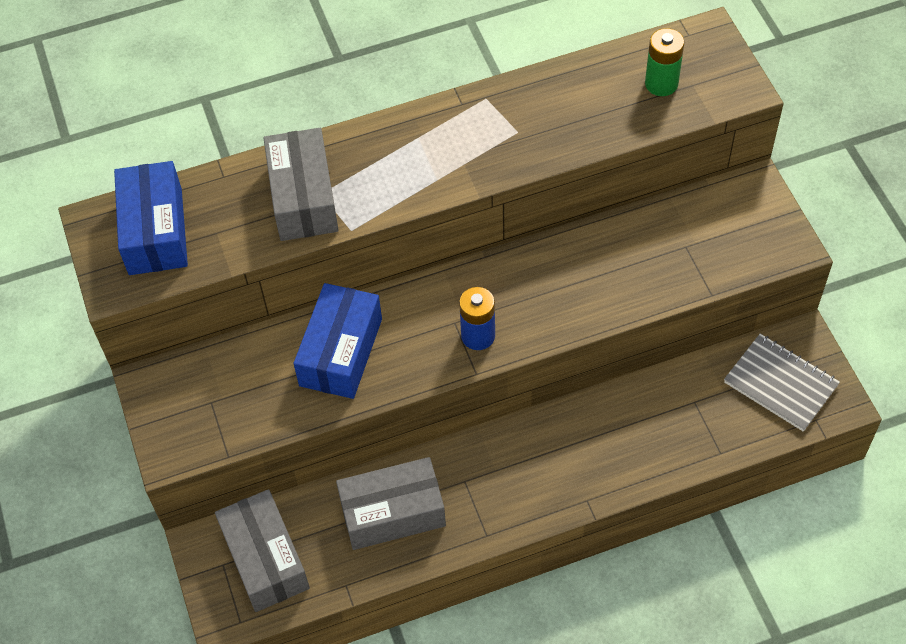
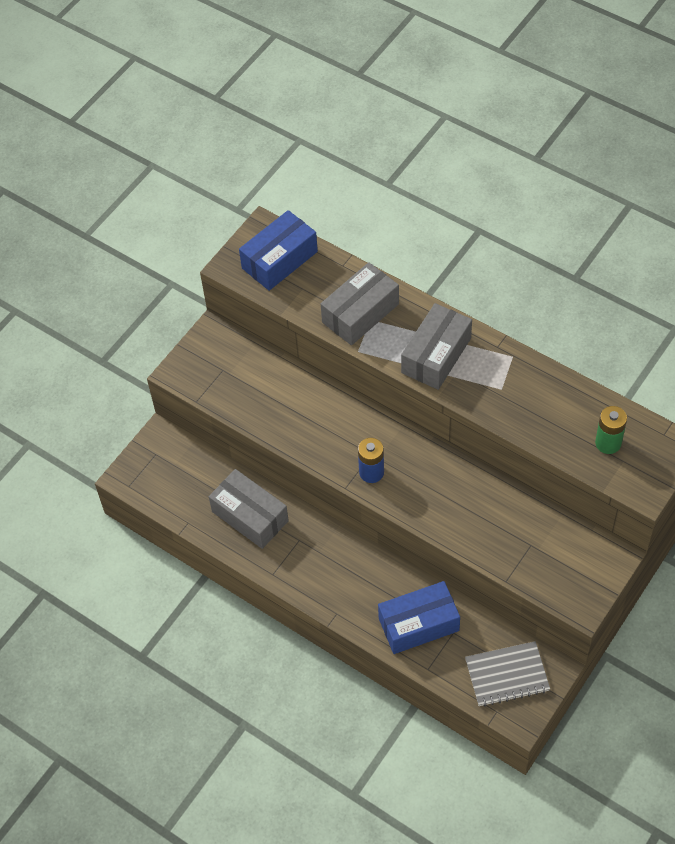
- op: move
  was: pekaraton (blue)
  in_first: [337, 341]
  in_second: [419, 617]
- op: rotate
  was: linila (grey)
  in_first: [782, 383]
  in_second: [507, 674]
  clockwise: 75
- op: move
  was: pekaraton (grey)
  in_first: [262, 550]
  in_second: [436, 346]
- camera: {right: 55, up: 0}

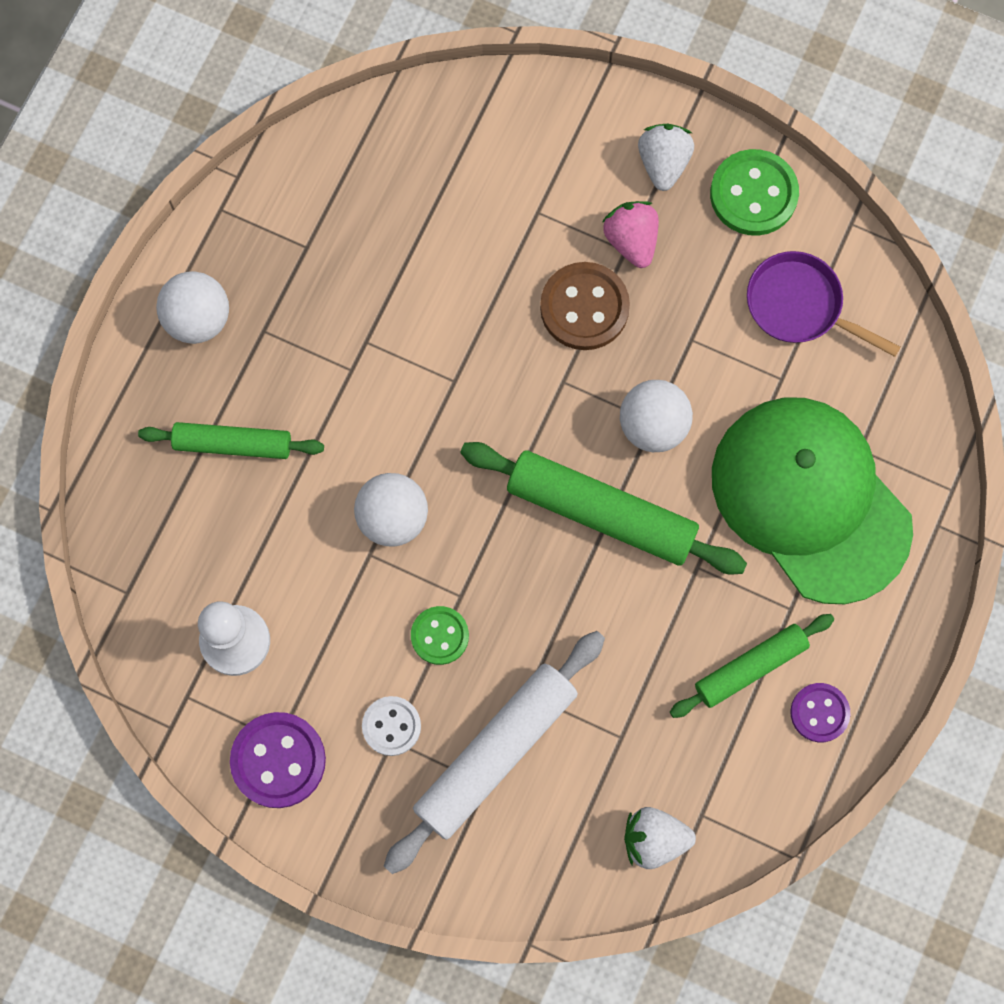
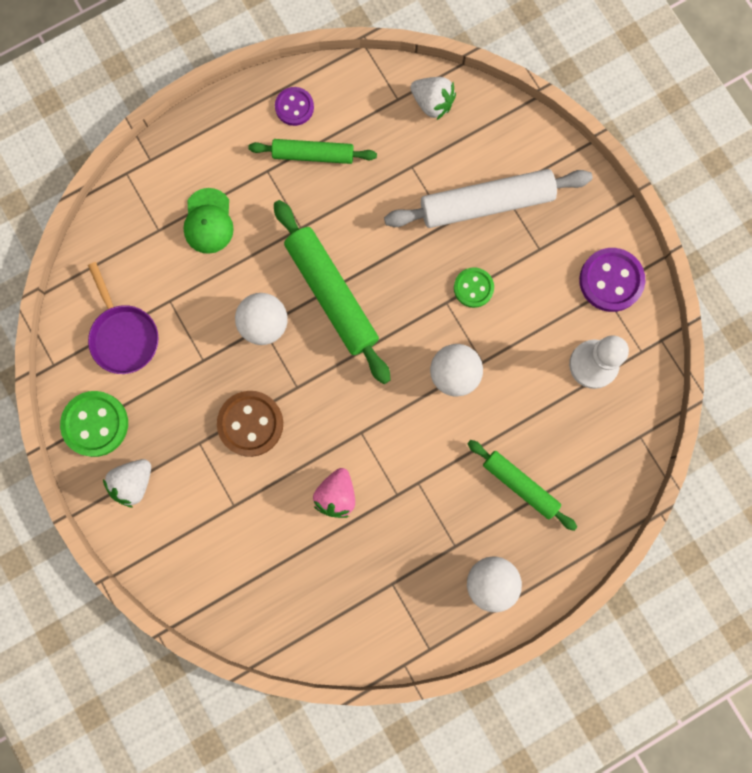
- op: move
  was: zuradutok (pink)
  in_first: [631, 234]
  in_second: [334, 493]
- op: resize
  was: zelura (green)
  in_first: [812, 500]
  in_second: [208, 221]
  ratio: 0.44
- op: delete
  was: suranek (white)
  in_first: [391, 726]
- camera: {right: -145, up: 5}

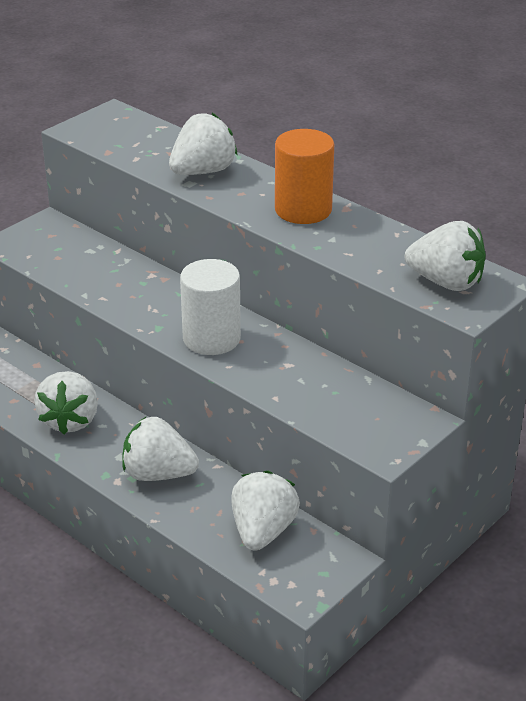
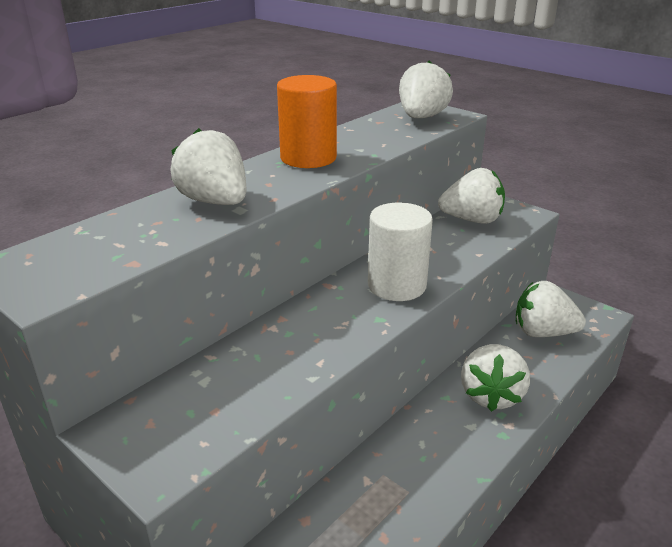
- op: move
  was: zuradutok (white)
  in_first: [66, 402]
  in_second: [471, 196]
- camera: {right: -90, up: -5}

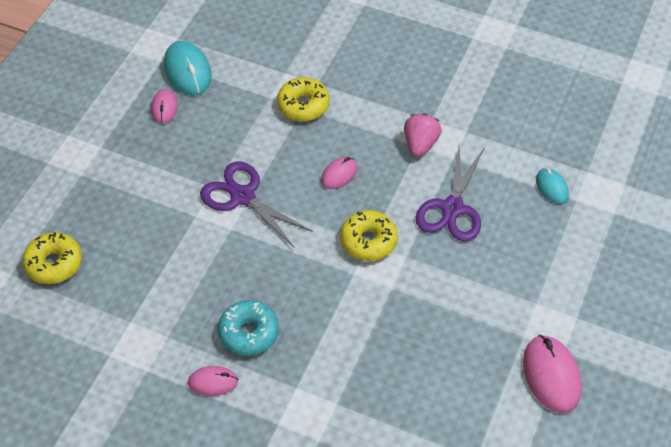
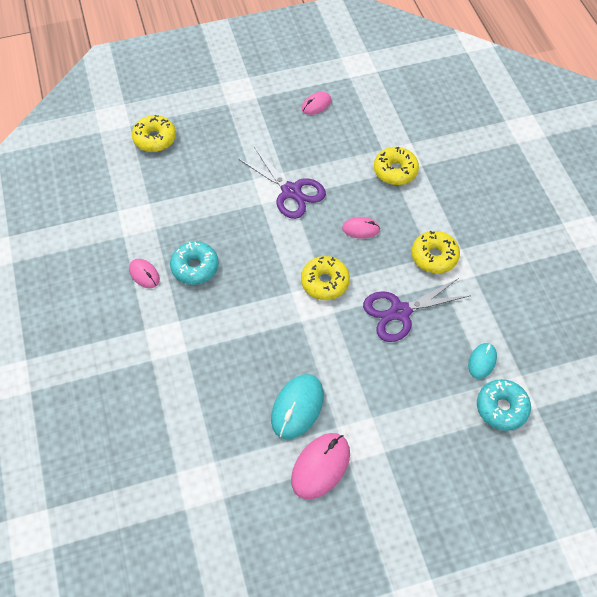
- op: move
  was: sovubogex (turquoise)
  in_first: [188, 68]
  in_second: [297, 407]
- op: replace
  was: zuradutok (pink)
  now: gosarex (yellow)
  in_first: [423, 135]
  in_second: [436, 252]
- op: rotate
  was: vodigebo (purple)
  in_first: [256, 204]
  in_second: [282, 183]
  clockwise: 135
- op: insert
  now: gosarex (turquoise)
  in_second: [504, 405]
- camera: {right: 50, up: 5}

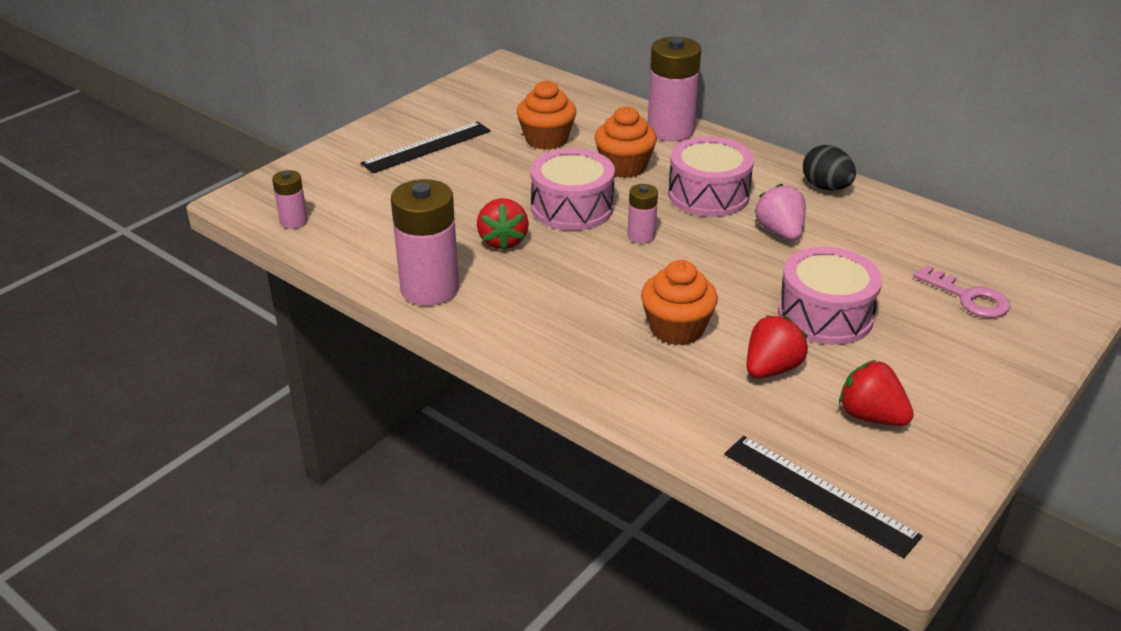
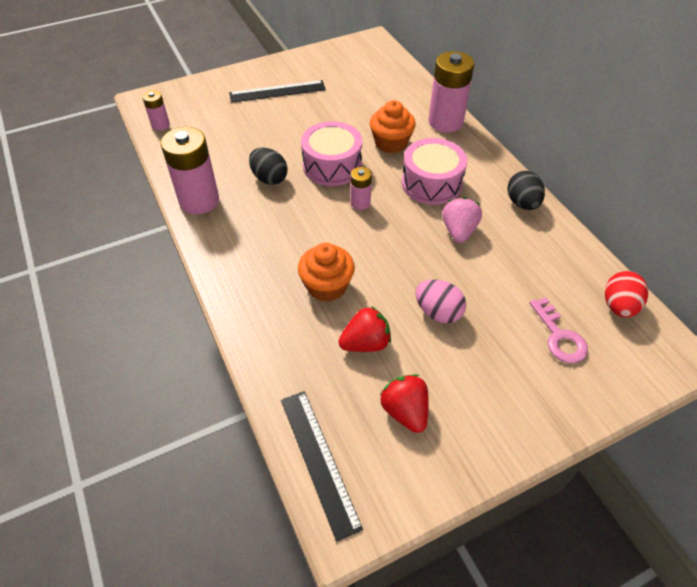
- op: delete
  was: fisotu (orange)
  in_first: [546, 115]
- op: replace
  was: zuradutok (red)
  now: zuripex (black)
  in_first: [503, 224]
  in_second: [268, 166]
- op: replace
  was: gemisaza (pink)
  now: zuripex (pink)
  in_first: [830, 296]
  in_second: [441, 301]
- op: insert
  now: zuripex (red)
  in_second: [626, 294]
- camera: {right: 25, up: 15}

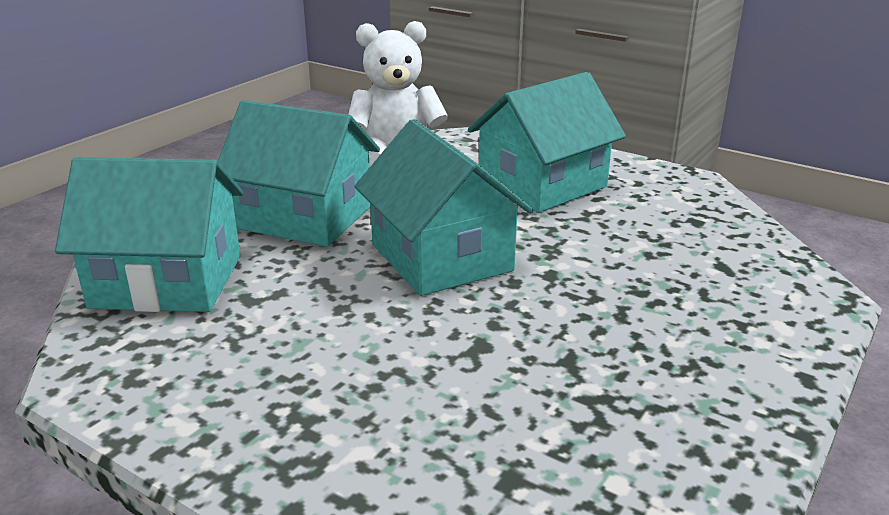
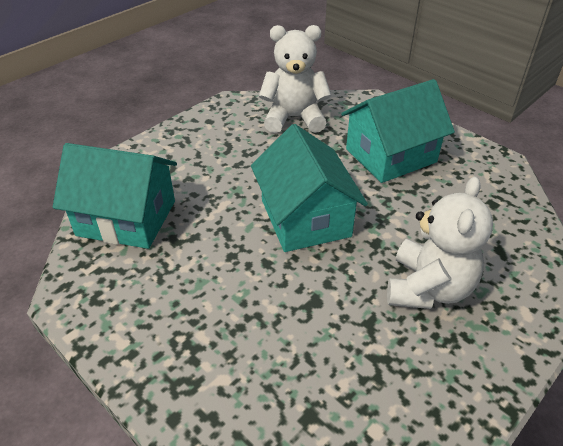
- op: delete
  was: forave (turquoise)
  in_first: [299, 173]
- op: insert
  now: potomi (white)
  in_second: [440, 242]
- camera: {right: 10, up: 15}

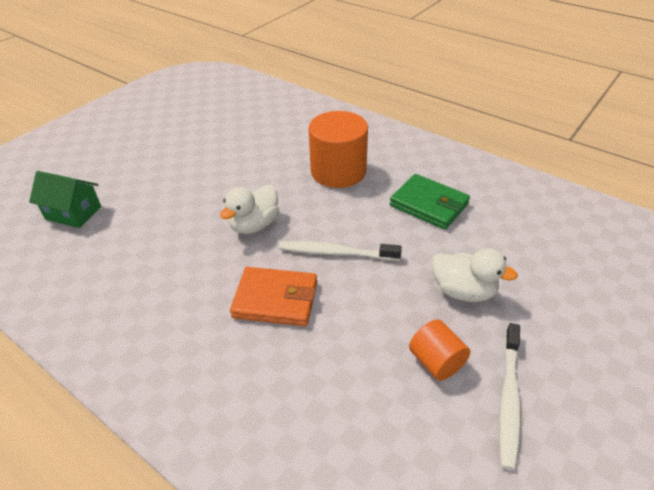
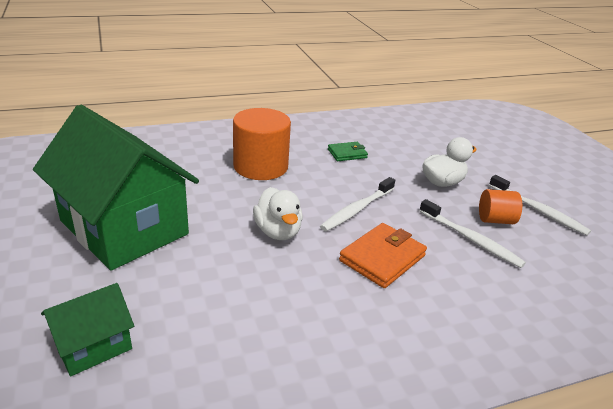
- op: resize
  was: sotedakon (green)
  in_first: [430, 202]
  in_second: [348, 151]
  ratio: 0.61
- op: insert
  now: forave (green)
  in_second: [116, 187]
- op: insert
  now: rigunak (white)
  in_second: [472, 233]
- camera: {right: -60, up: -10}

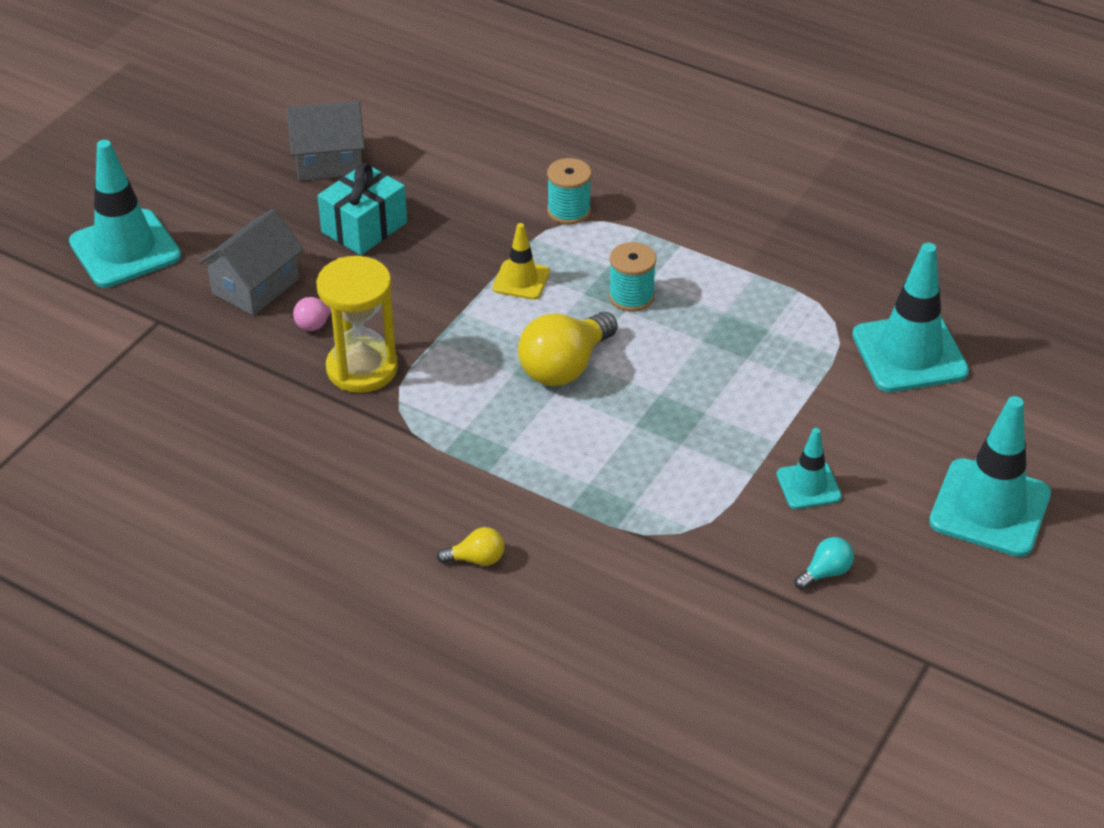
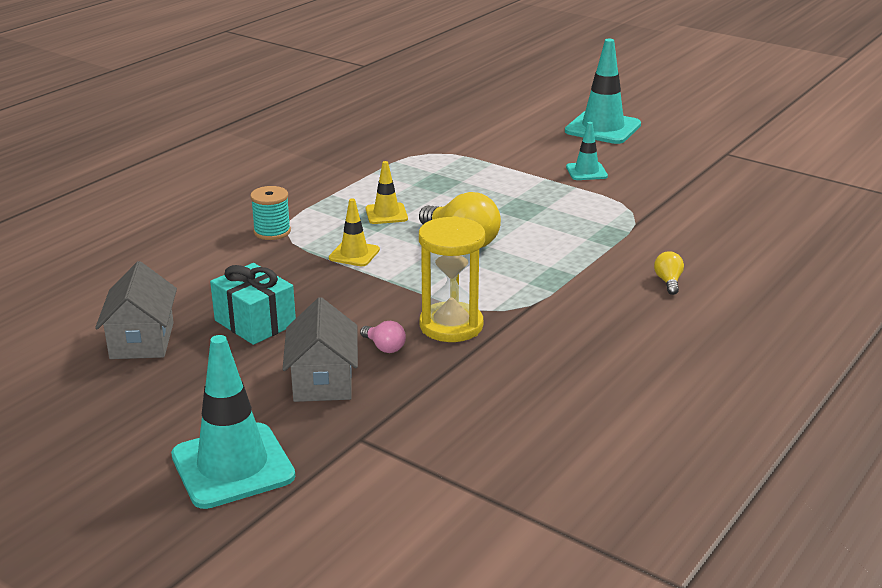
- op: rotate
  was: forave (grey)
  in_first: [251, 262]
  in_second: [320, 349]
  clockwise: 45
- op: replace
  was: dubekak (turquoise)
  now: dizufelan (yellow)
  in_first: [632, 277]
  in_second: [387, 192]
- op: delete
  was: dizufelan (turquoise)
  in_first: [910, 317]
- op: delete
  was: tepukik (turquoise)
  in_first: [824, 563]
- camera: {right: -85, up: -15}

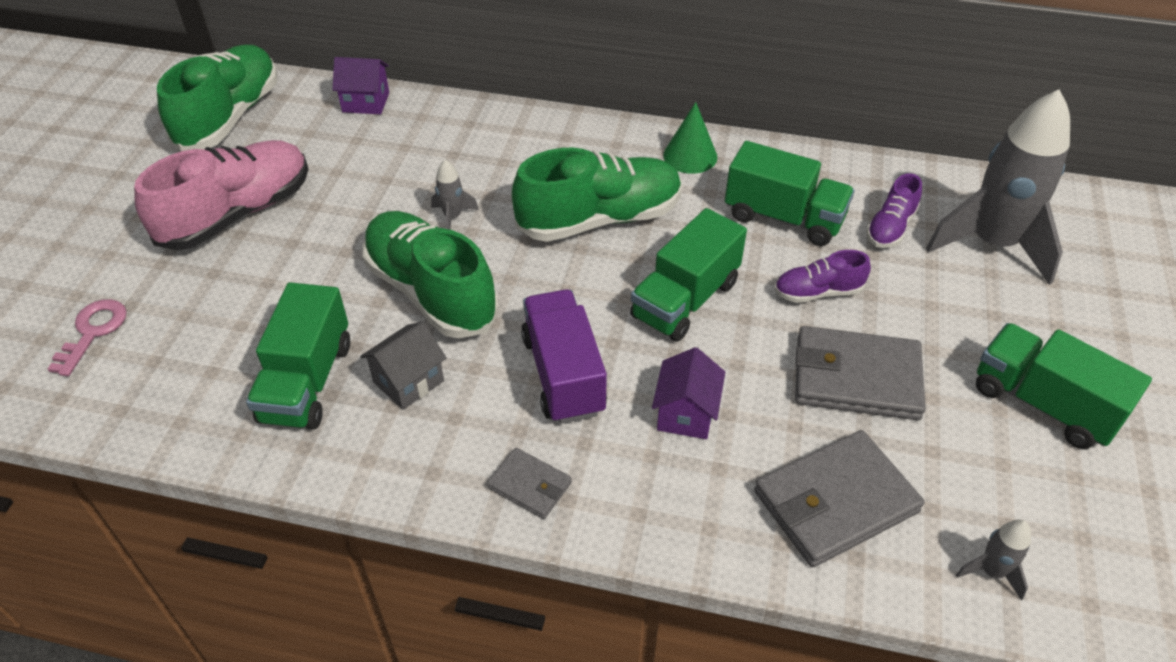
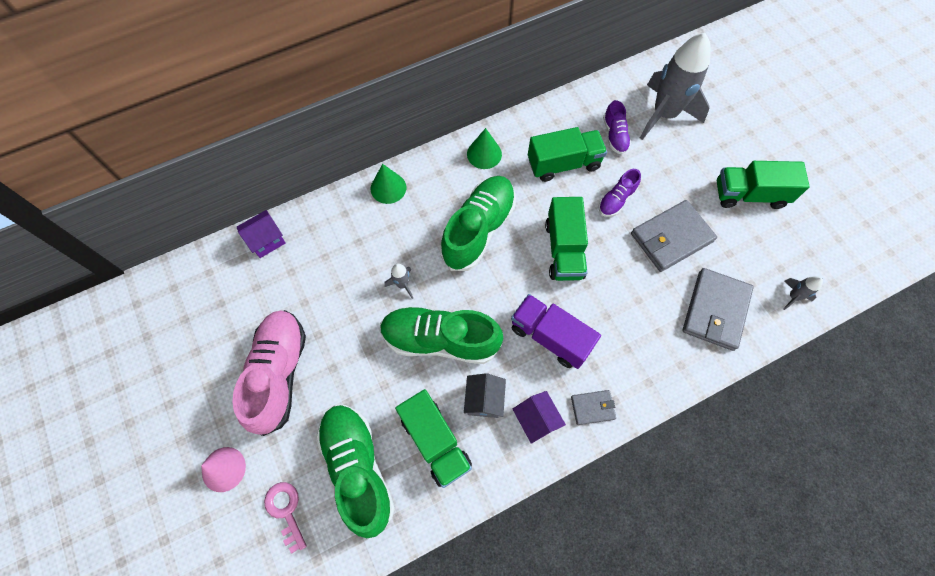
- op: move
  was: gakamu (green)
  in_first: [217, 98]
  in_second: [355, 471]
- op: move
  was: forave (purple)
  in_first: [688, 393]
  in_second: [539, 417]
- op: insert
  now: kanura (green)
  in_second: [388, 184]
- op: insert
  now: kanura (pink)
  in_second: [223, 469]
- camera: {right: -40, up: 20}

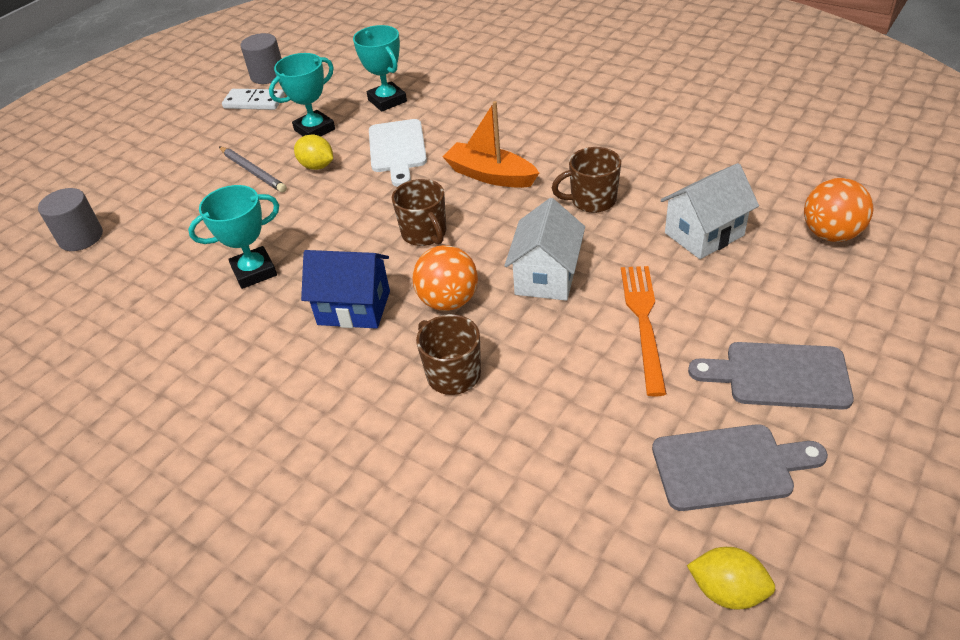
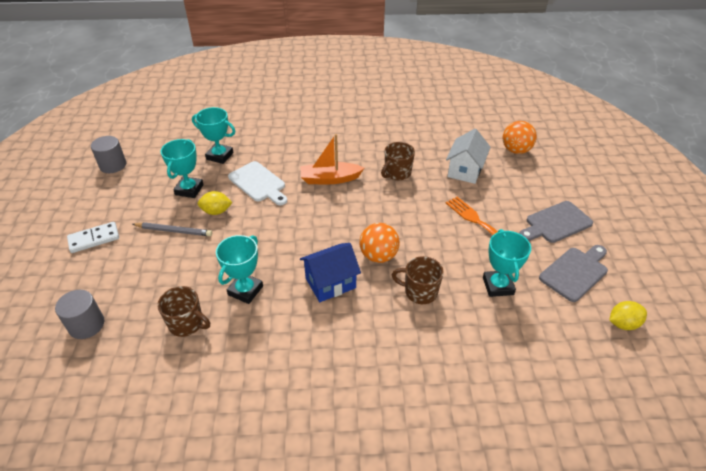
- op: move
  was: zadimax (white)
  in_first: [253, 99]
  in_second: [93, 237]
- op: move
  was: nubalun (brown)
  in_first: [419, 212]
  in_second: [183, 311]
- op: delete
  was: forave (white)
  in_first: [544, 249]
- op: insert
  now: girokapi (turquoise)
  in_second: [507, 263]
- camera: {right: -40, up: 0}

